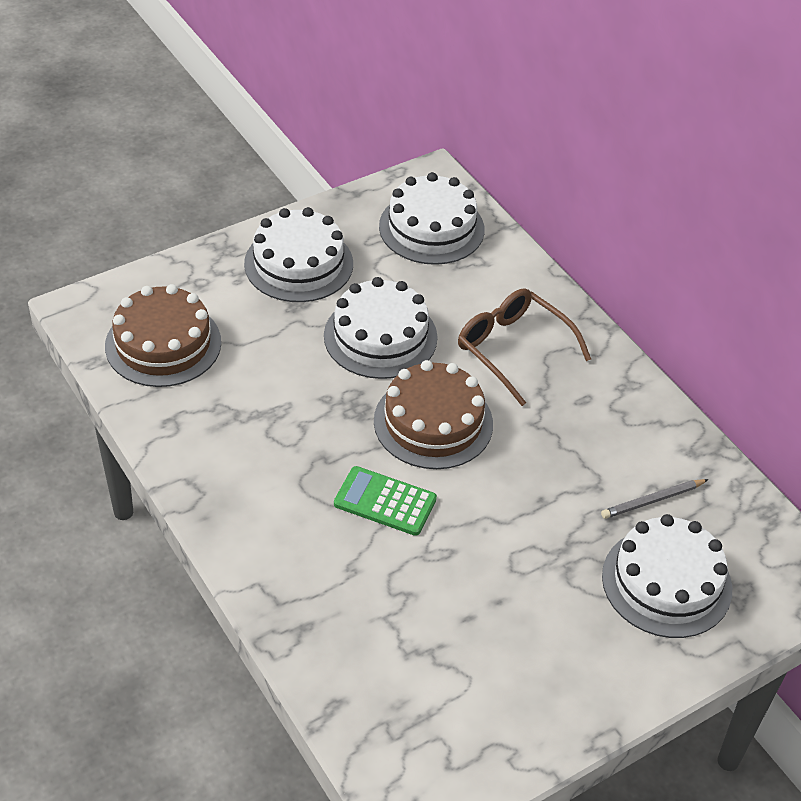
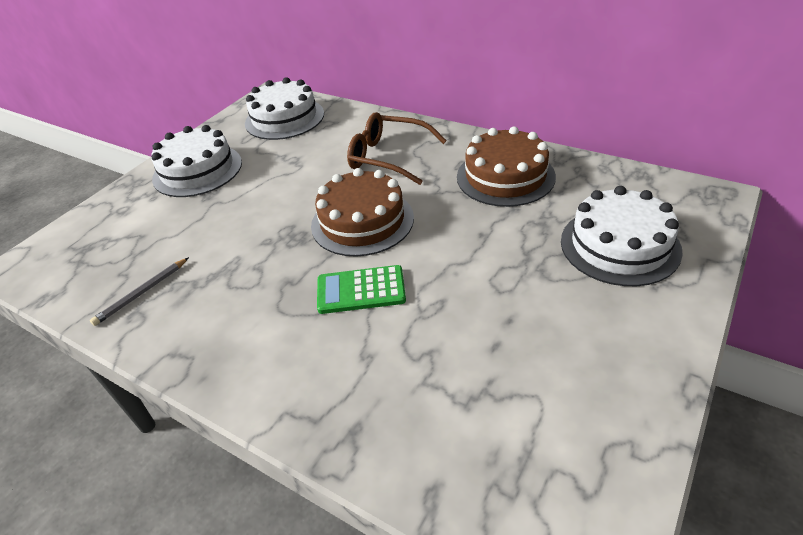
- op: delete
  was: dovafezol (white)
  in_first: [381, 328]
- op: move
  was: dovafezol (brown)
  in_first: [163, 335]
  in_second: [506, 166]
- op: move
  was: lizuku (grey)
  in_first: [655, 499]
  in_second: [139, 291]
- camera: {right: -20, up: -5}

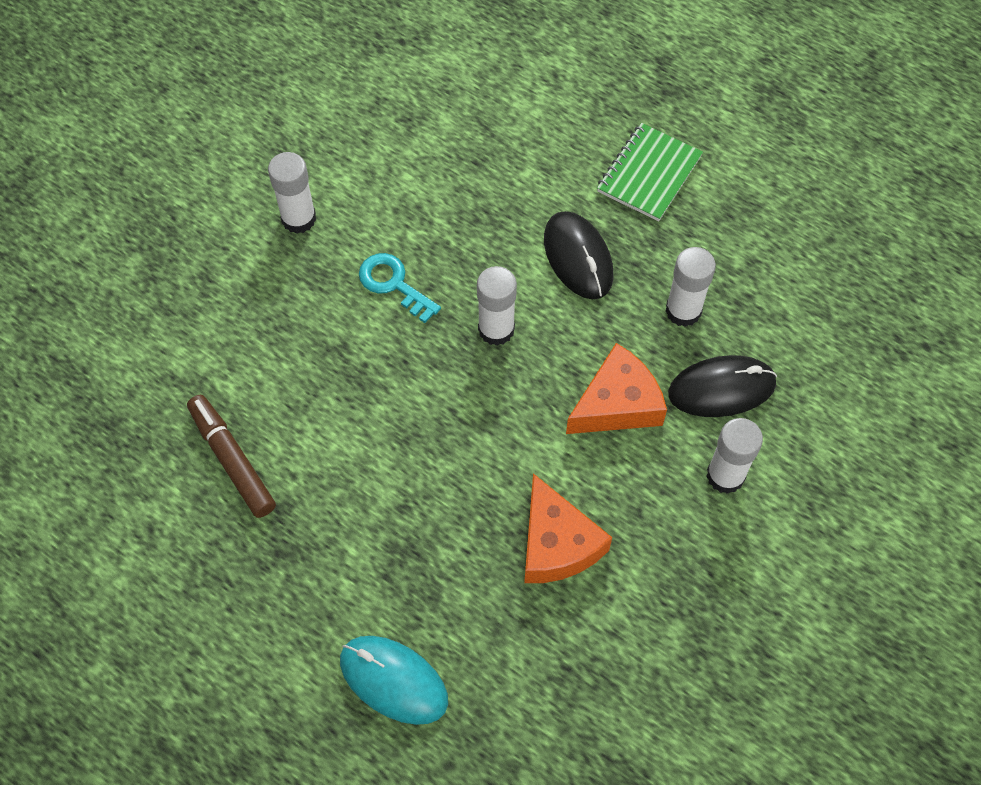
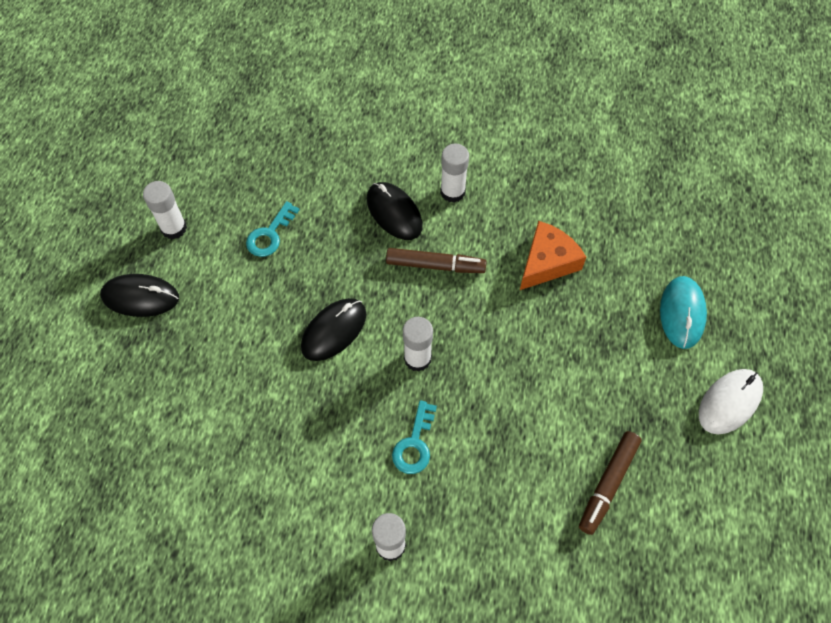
- op: delete
  was: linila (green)
  in_first: [650, 172]
- op: move
  was: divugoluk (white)
  in_first: [690, 287]
  in_second: [165, 210]
- op: replace
  was: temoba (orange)
  now: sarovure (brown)
  in_first: [616, 388]
  in_second: [436, 260]
- op: insert
  now: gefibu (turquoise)
  in_second: [272, 229]
- op: insert
  now: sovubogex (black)
  in_second: [139, 295]
- op: insert
  now: sovubogex (white)
  in_second: [731, 402]
- camera: {right: -115, up: 0}

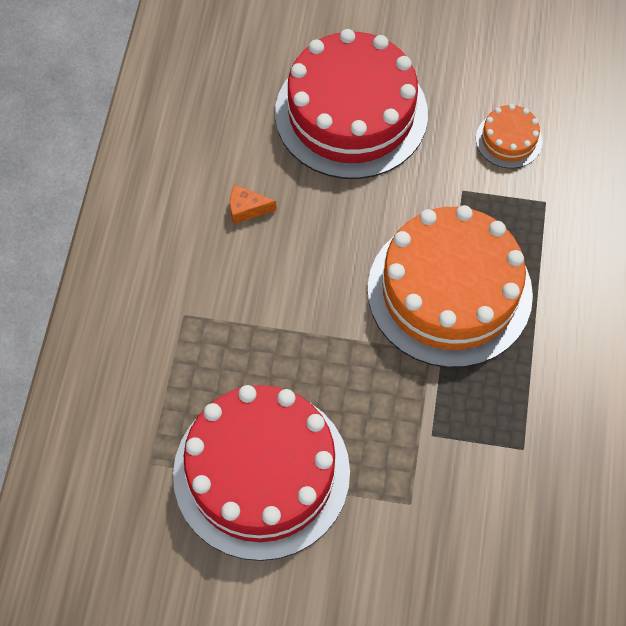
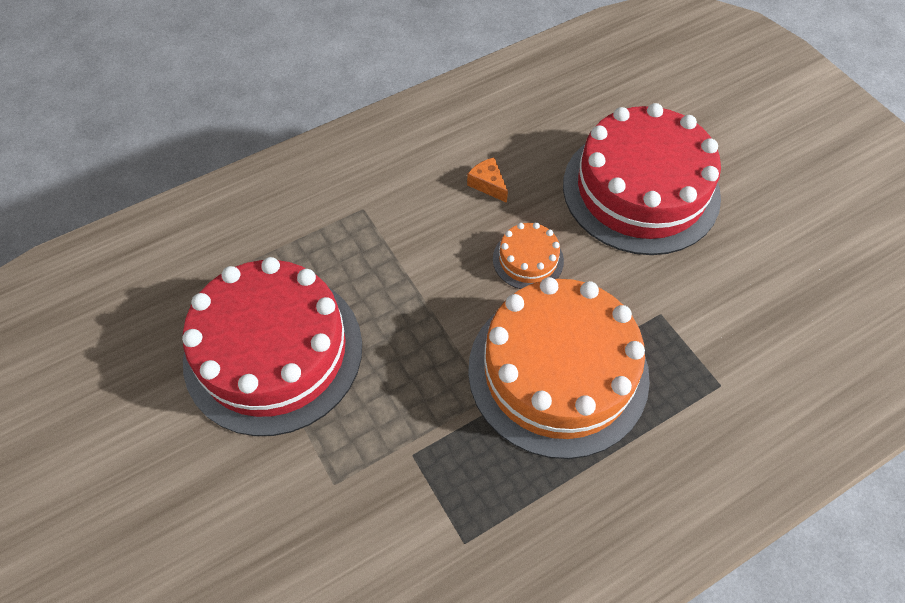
- op: move
  was: dovafezol (orange)
  in_first: [509, 136]
  in_second: [528, 255]
- camera: {right: 50, up: -5}

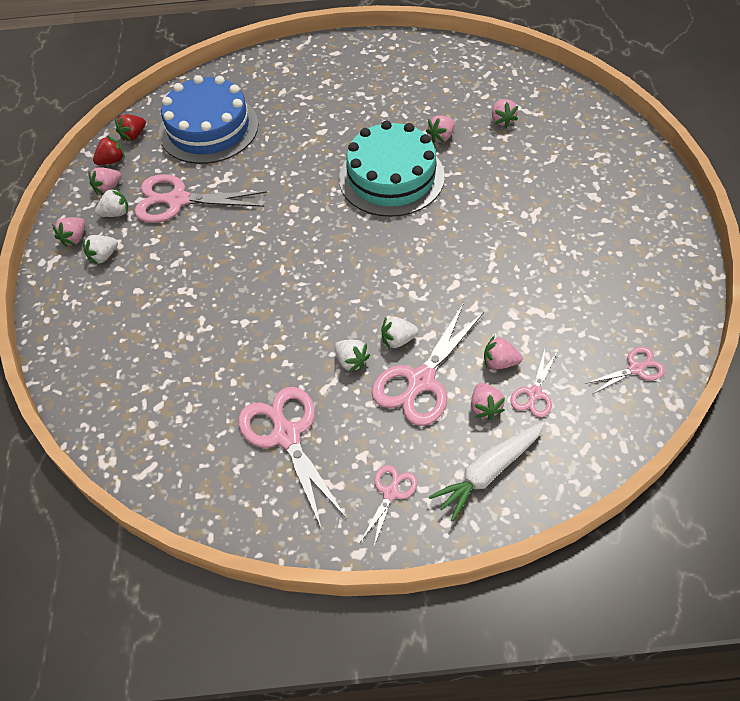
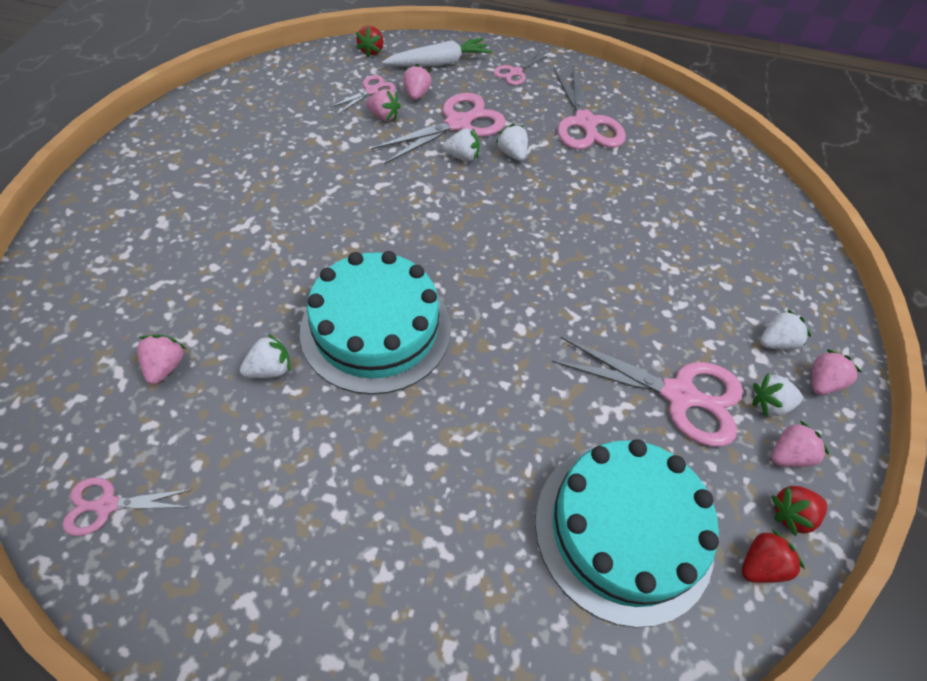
- op: recolor
  was: dovafezol (blue)
  now: dovafezol (turquoise)
  in_first: [209, 119]
  in_second: [627, 533]
- op: recolor
  was: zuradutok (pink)
  now: zuradutok (white)
  in_first: [440, 129]
  in_second: [265, 356]
- op: move
  was: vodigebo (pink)
  in_first: [625, 370]
  in_second: [127, 506]
- op: insert
  now: zuradutok (red)
  in_second: [370, 42]
- camera: {right: -170, up: 0}

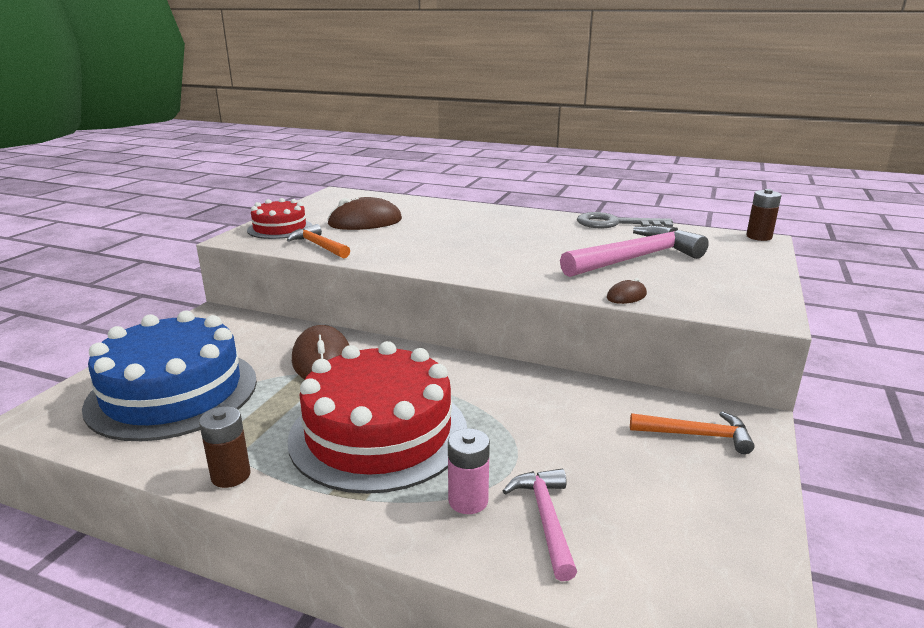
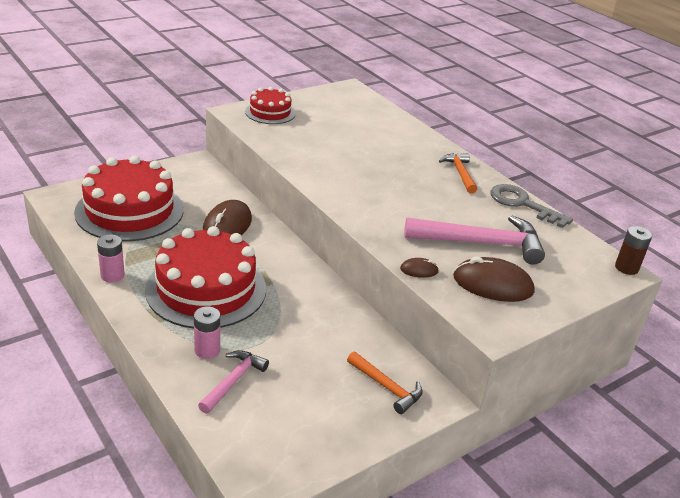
- op: move
  was: sovubogex (brown)
  in_first: [364, 213]
  in_second: [493, 279]
- op: move
  was: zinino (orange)
  in_first: [318, 241]
  in_second: [458, 173]
- op: recolor
  was: dovafezol (blue)
  now: dovafezol (red)
  in_first: [169, 375]
  in_second: [129, 199]
- op: recolor
  was: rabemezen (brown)
  now: rabemezen (pink)
  in_first: [225, 447]
  in_second: [111, 258]
- camera: {right: 30, up: 10}

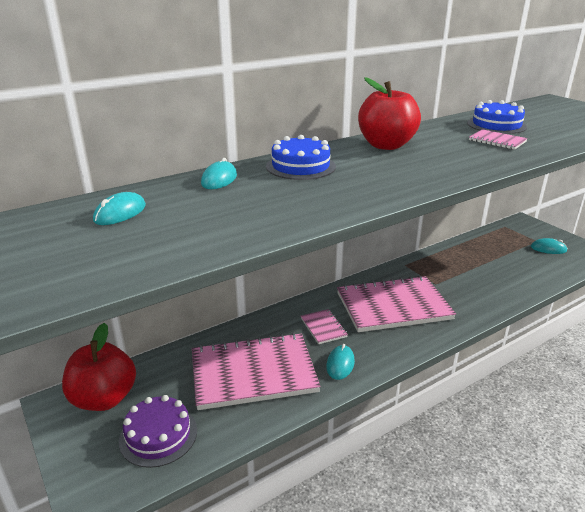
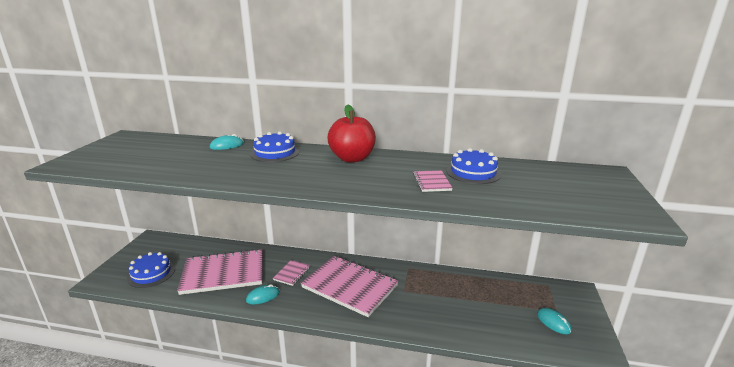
- op: delete
  was: sovubogex (turquoise)
  in_first: [119, 208]
- op: delete
  was: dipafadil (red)
  in_first: [99, 367]
- op: rotate
  was: linila (pink)
  in_first: [256, 371]
  in_second: [220, 272]
  clockwise: -45
- op: recolor
  was: dovafezol (purple)
  now: dovafezol (blue)
  in_first: [158, 431]
  in_second: [151, 270]
- camera: {right: 45, up: -5}

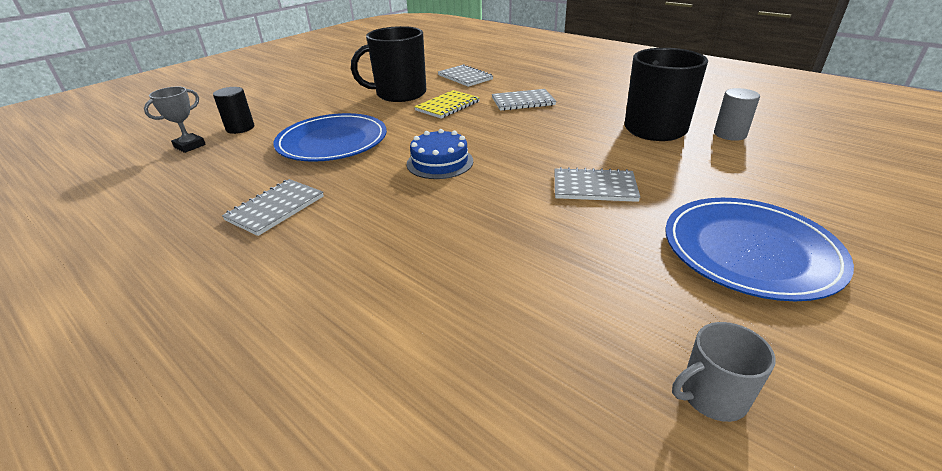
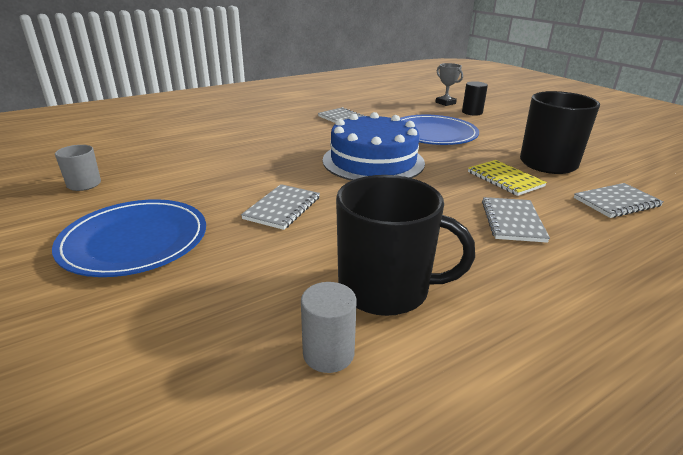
- op: resize
  was: dovafezol (blue)
  in_first: [440, 154]
  in_second: [373, 146]
  ratio: 1.82
- camera: {right: 105, up: -5}

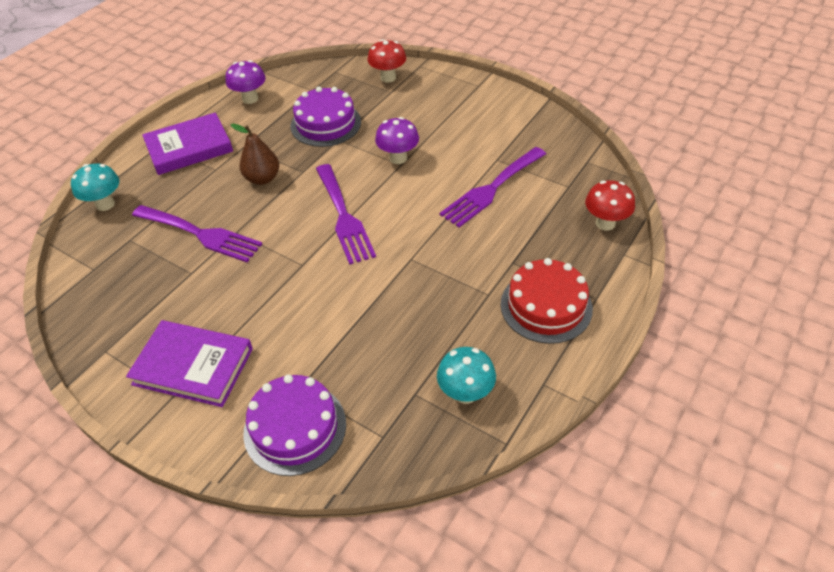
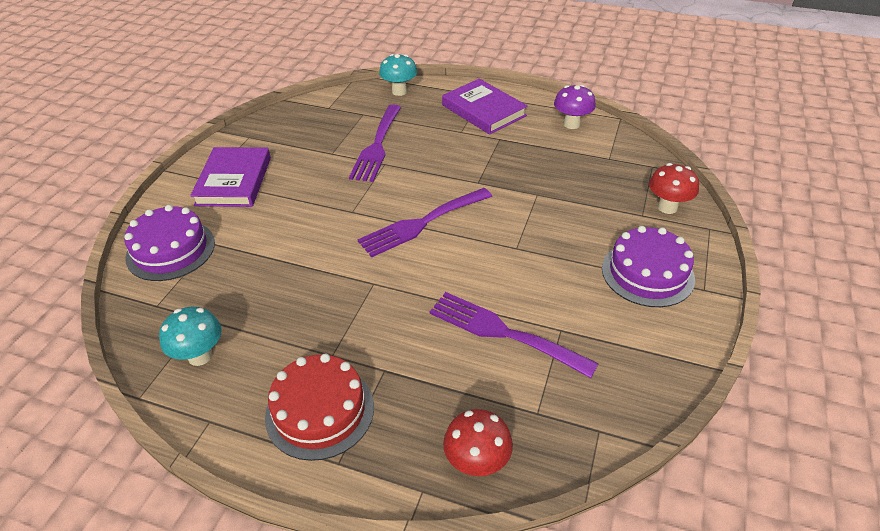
- op: move
  was: dovafezol (purple)
  in_first: [326, 117]
  in_second: [648, 266]
- op: delete
  was: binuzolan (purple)
  in_first: [397, 140]
- op: delete
  was: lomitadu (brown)
  in_first: [255, 154]
- camera: {right: 75, up: -5}

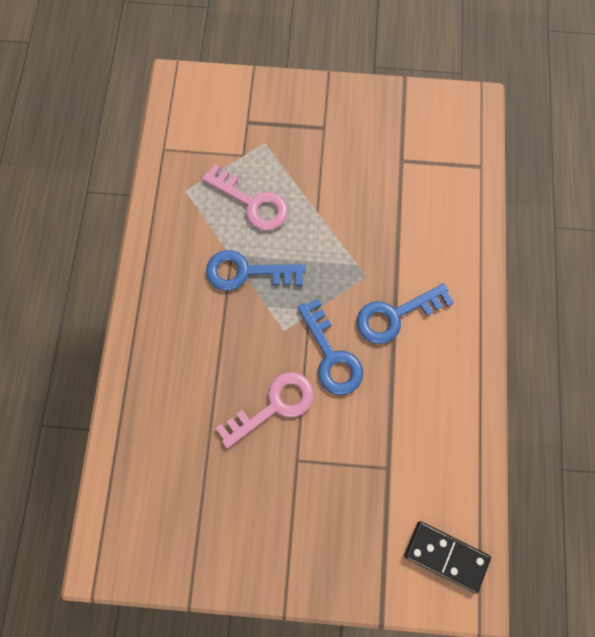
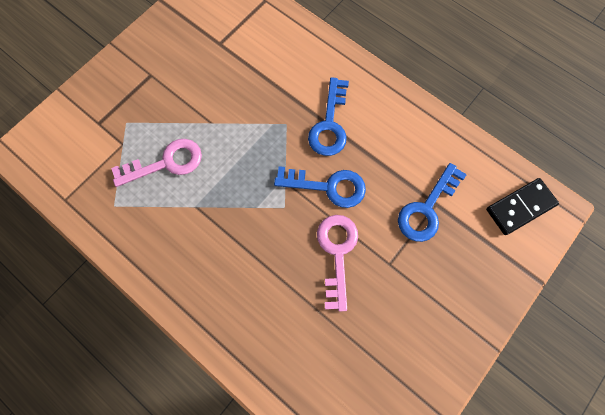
- op: move
  was: gefibu (blue)
  in_first: [255, 270]
  in_second: [432, 202]
- camera: {right: -55, up: 0}

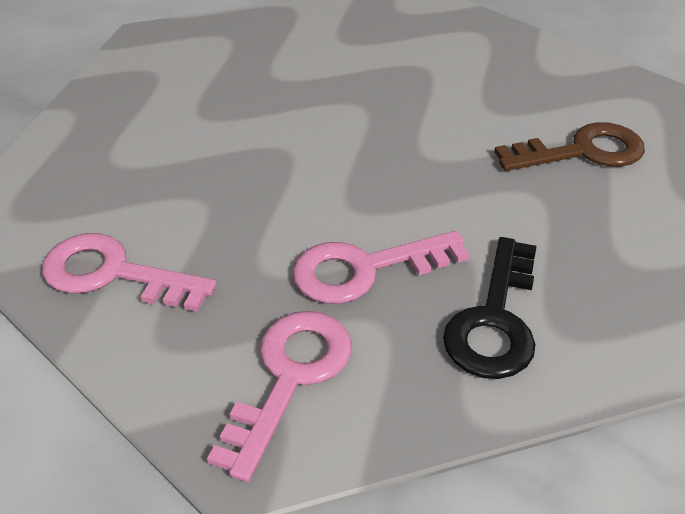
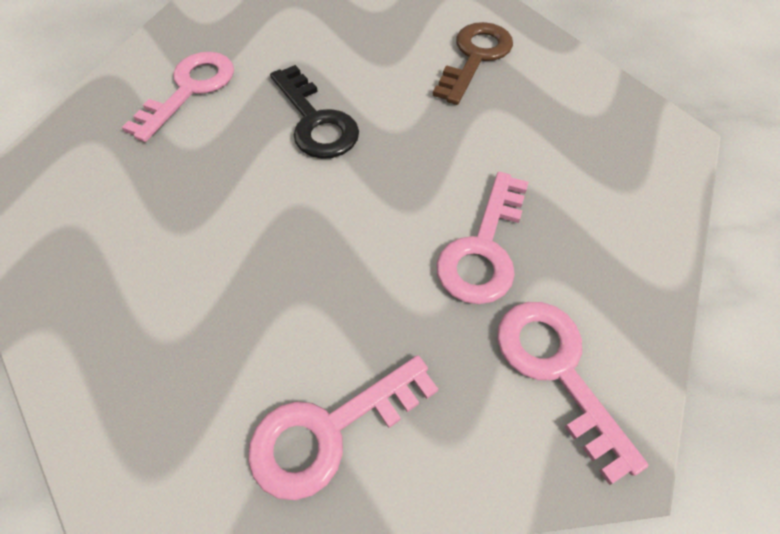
- op: move
  was: gefibu (black)
  in_first: [489, 308]
  in_second: [314, 112]
- op: insert
  now: gefibu (pink)
  in_second: [178, 97]
- camera: {right: -50, up: 15}

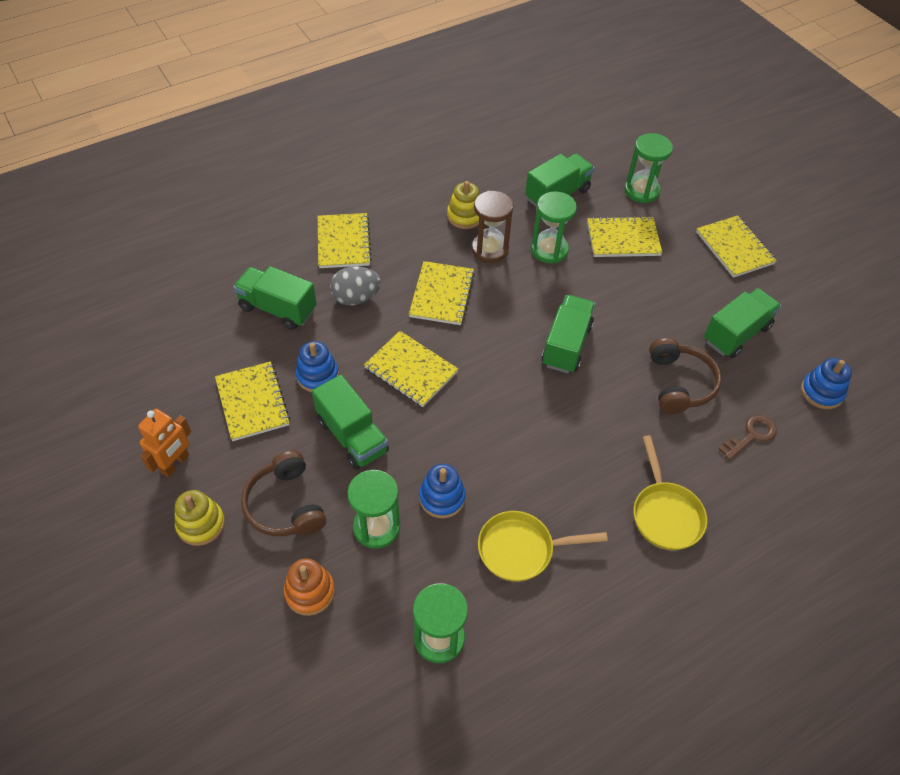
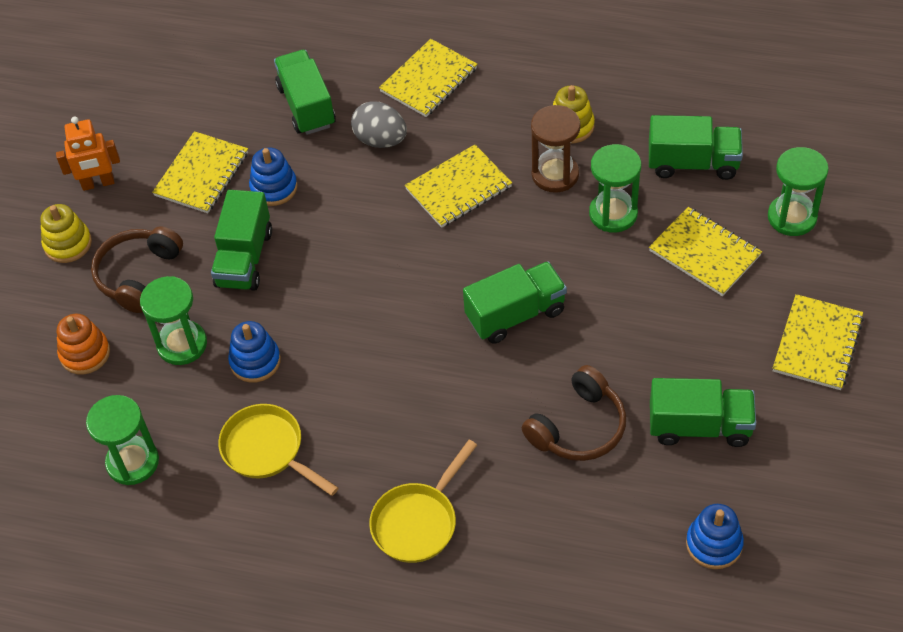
- op: delete
  was: linila (yellow)
  in_first: [411, 369]
- op: delete
  was: gefibu (brown)
  in_first: [748, 437]
- camera: {right: 50, up: 0}

